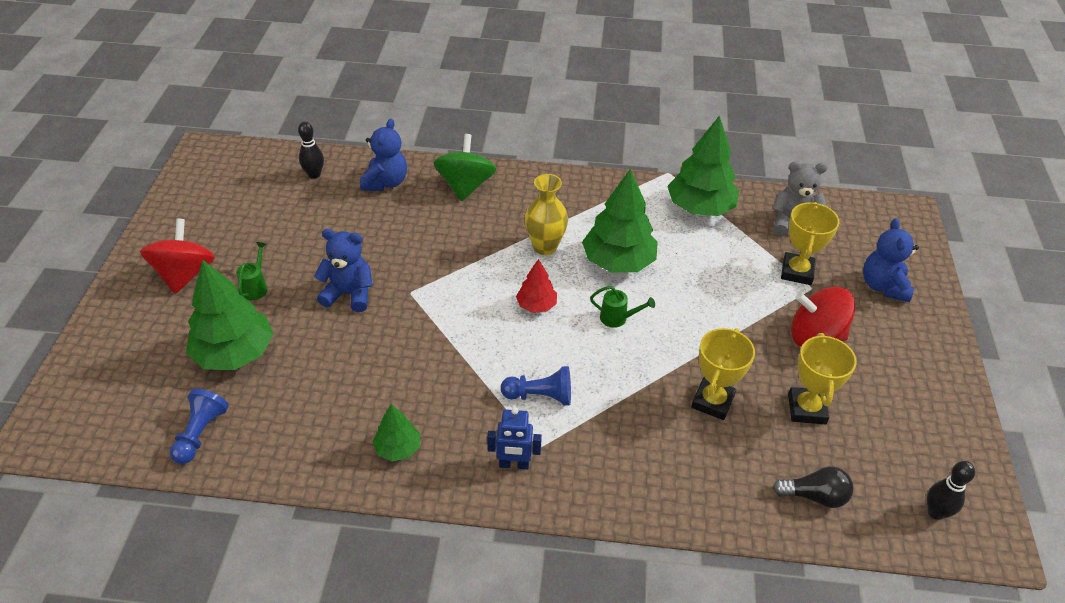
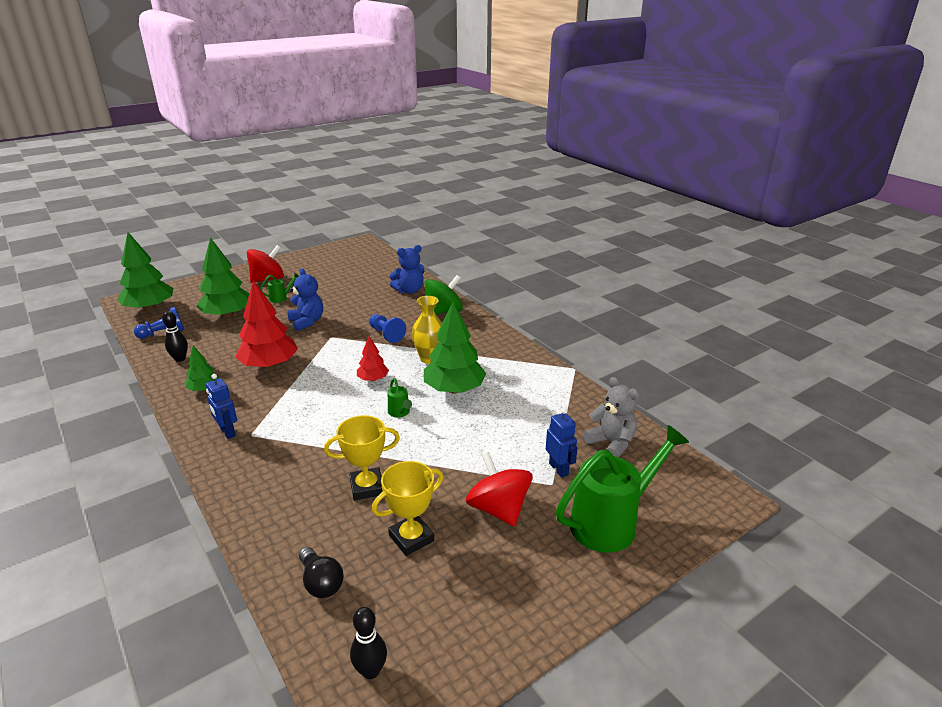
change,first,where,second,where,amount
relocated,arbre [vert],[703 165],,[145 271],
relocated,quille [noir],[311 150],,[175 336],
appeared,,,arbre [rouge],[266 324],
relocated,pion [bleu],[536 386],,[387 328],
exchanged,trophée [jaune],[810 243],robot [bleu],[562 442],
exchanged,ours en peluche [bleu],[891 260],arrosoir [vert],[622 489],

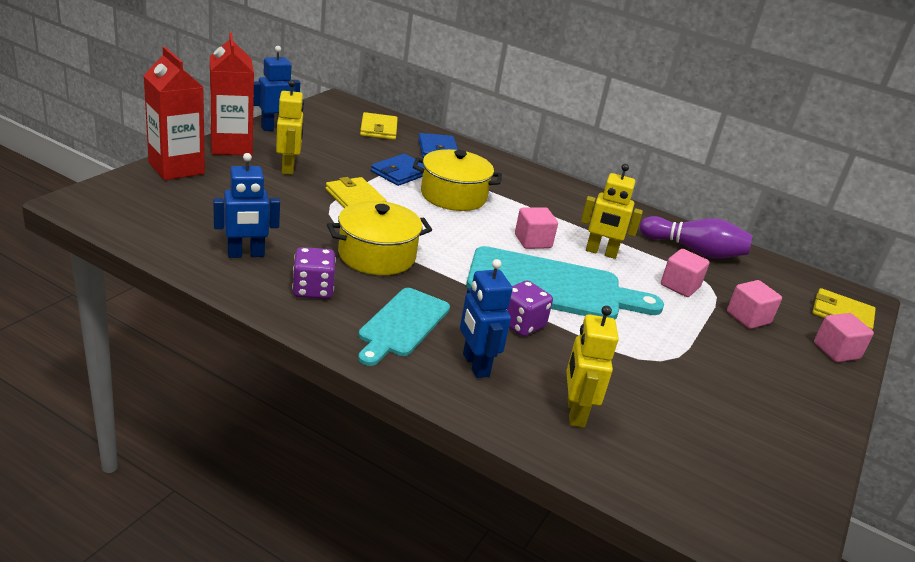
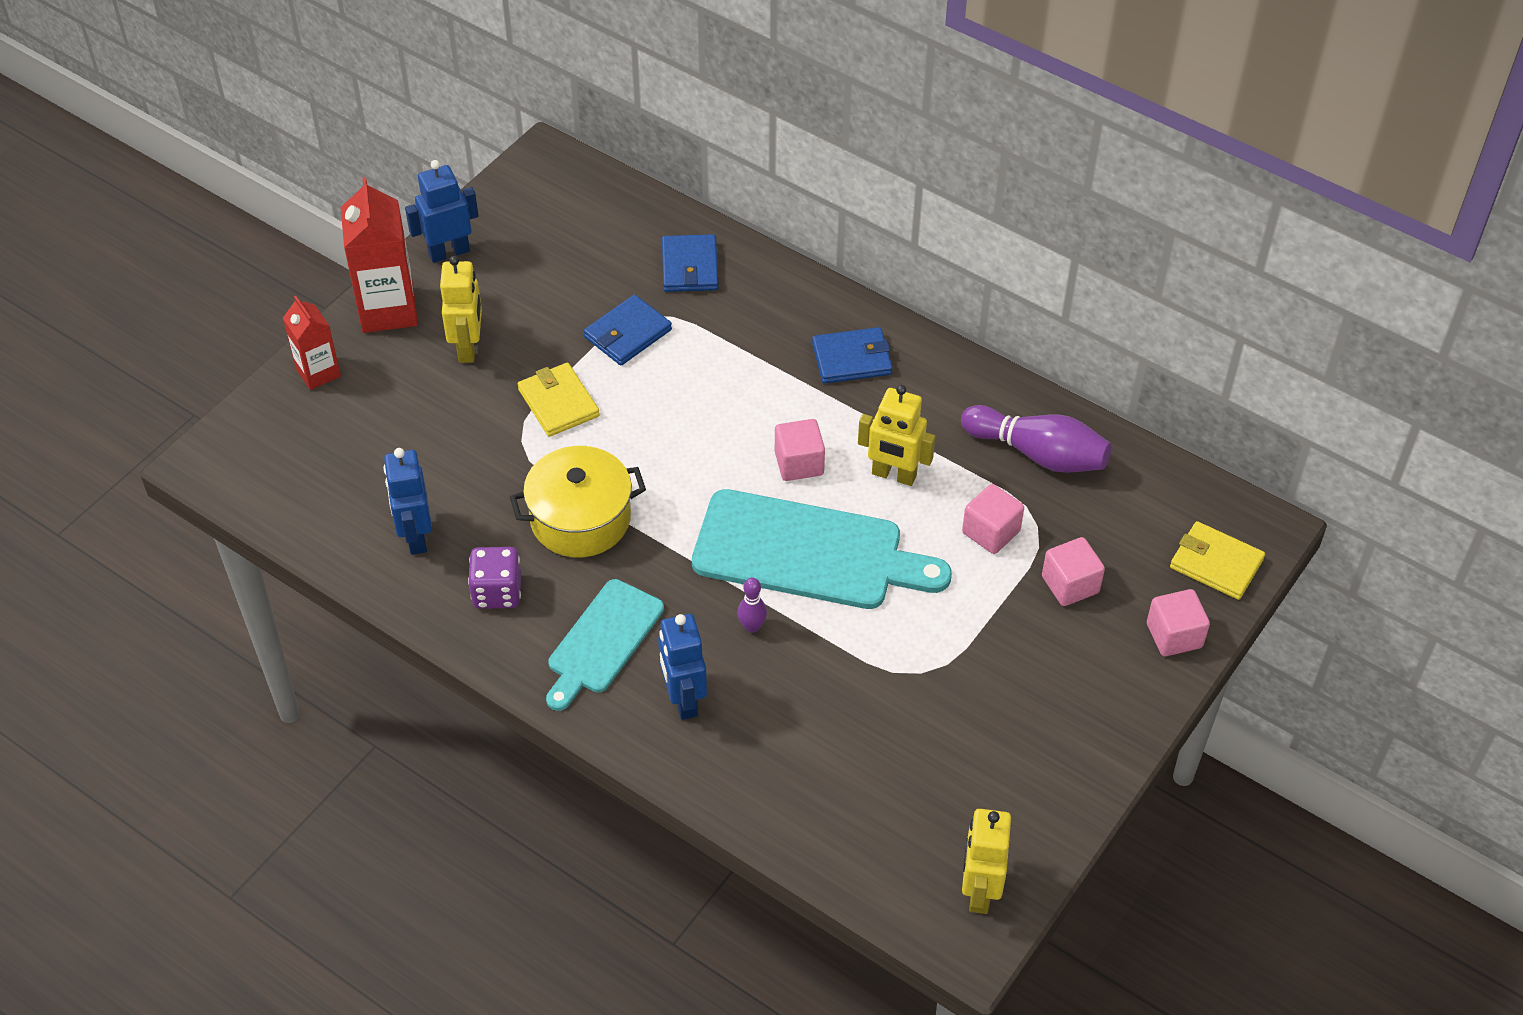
change,first,where,second,where,amount
size,brique de lait [rouge],[174 113],,[312 343],x0.60
spun,robot [bleu],[246 205],,[408 501],90 degrees clockwise
exchanged,dé [violet],[529 308],quille [violet],[752 605],
appeared,,,portefeuille [bleu],[852 355],
relocated,robot [jaune],[592 367],,[986 861],
missing,portefeuille [jaune],[379 126],,,
missing,marmite [jaune],[457 180],,,

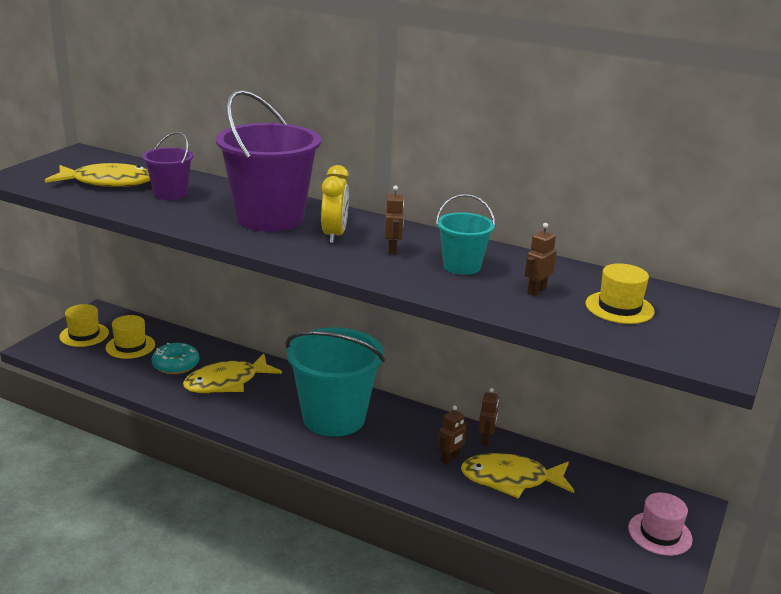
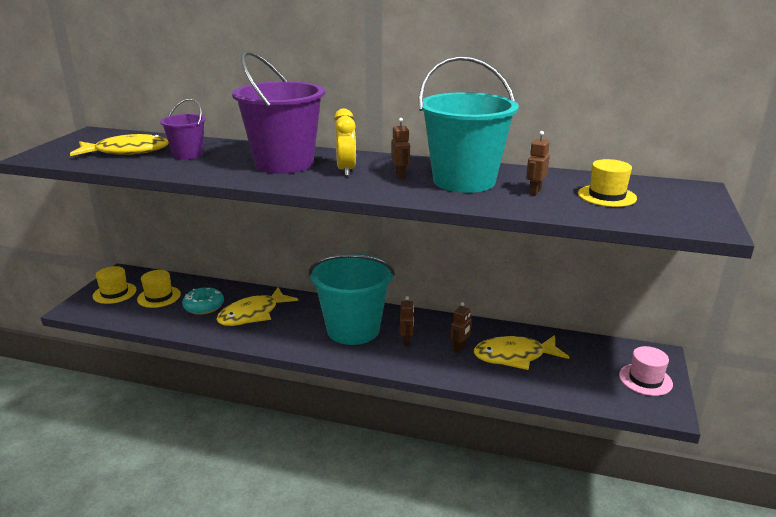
change,first,where,second,where,amount
relocated,robot [marron],[488 417],,[407 321],
size,seau [turquoise],[465 234],,[468 124],x1.95

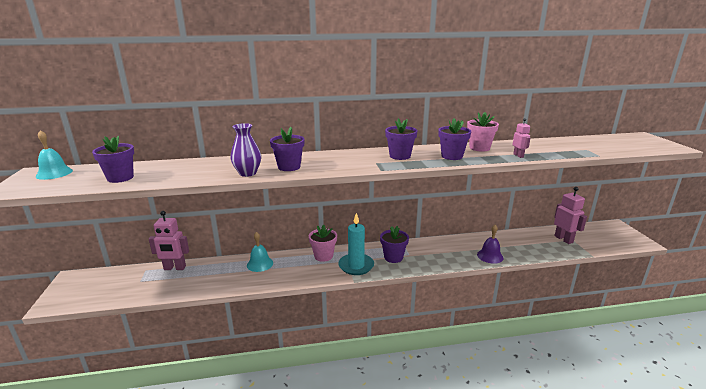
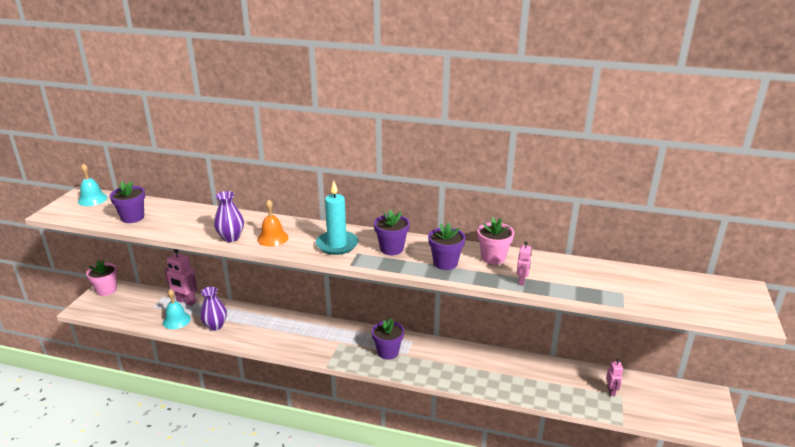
change,first,where,second,where,amount
relocated,pot de fleurs [rose],[323 243],,[101 278],
relocated,cloche [turquoise],[260 252],,[177 309],
appeared,,,vase [violet],[213 309],
exchanged,pot de fleurs [violet],[287 149],cloche [orange],[272 223],
relocated,bougie [turquoise],[356 244],,[337 218],
size,robot [rose],[570 215],,[614 377],x0.56
missing,cloche [violet],[490 244],,,

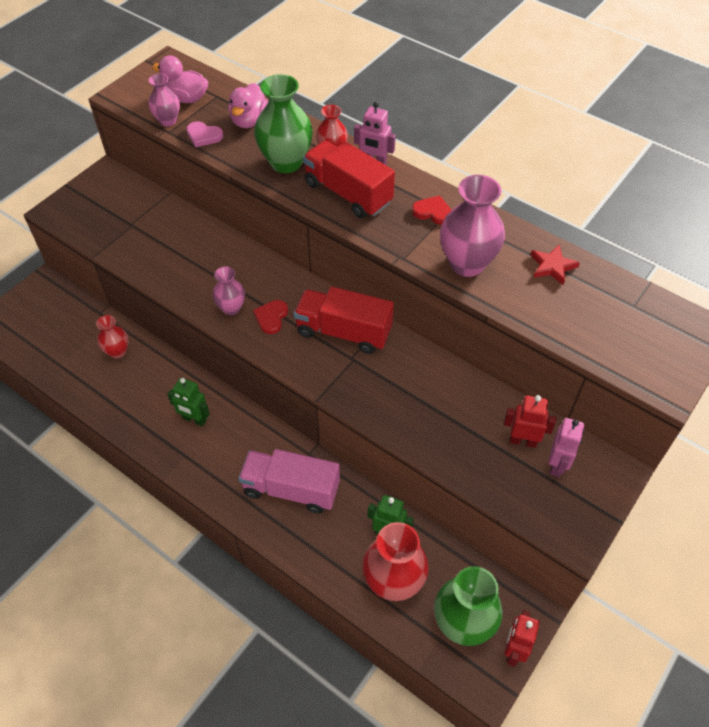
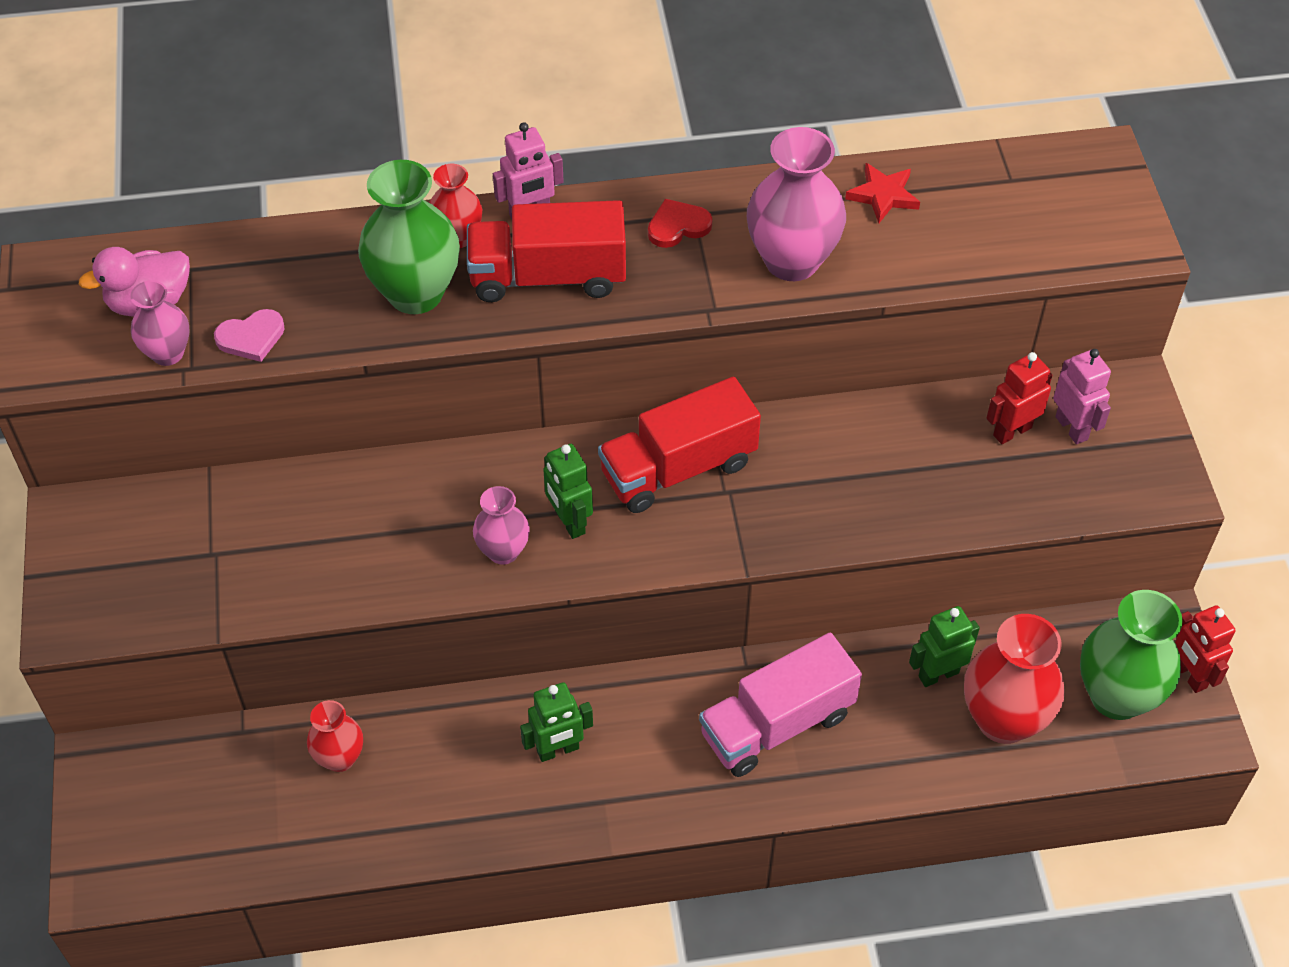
change,first,where,second,where,amount
exchanged,cœur [rouge],[270 317],robot [vert],[568 491],
missing,canard [rose],[248 105],,,

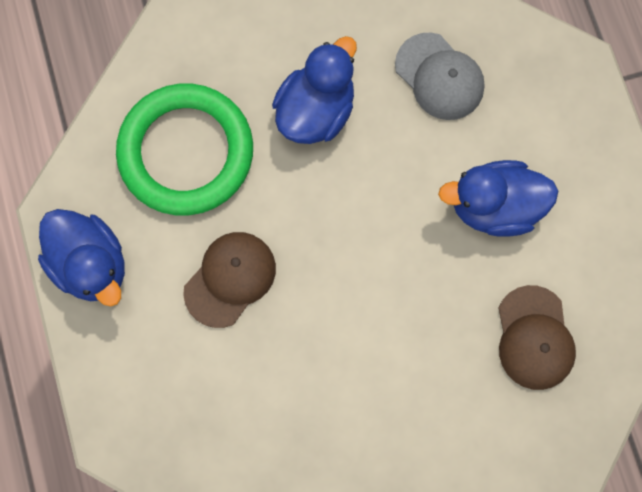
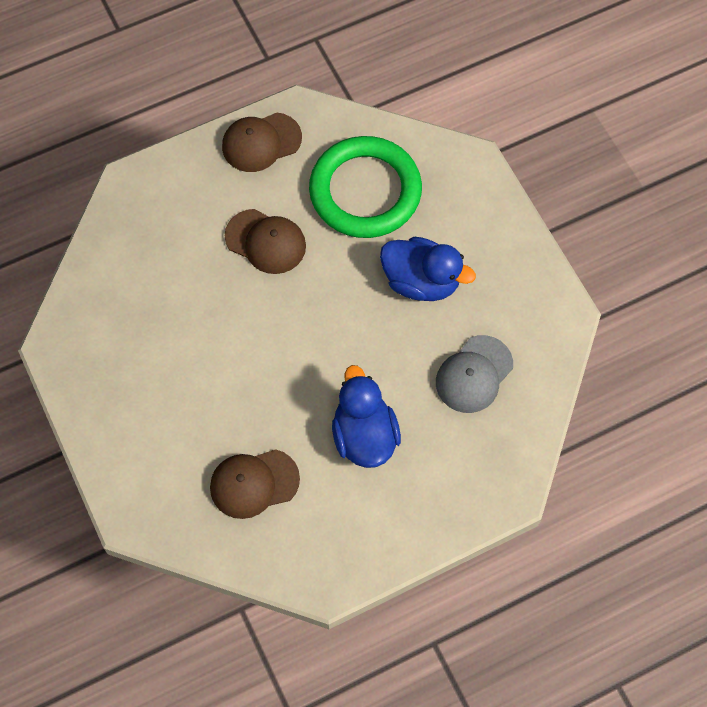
change,first,where,second,where,amount
exchanged,canard [bleu],[81 257],casquette [marron],[262 142],

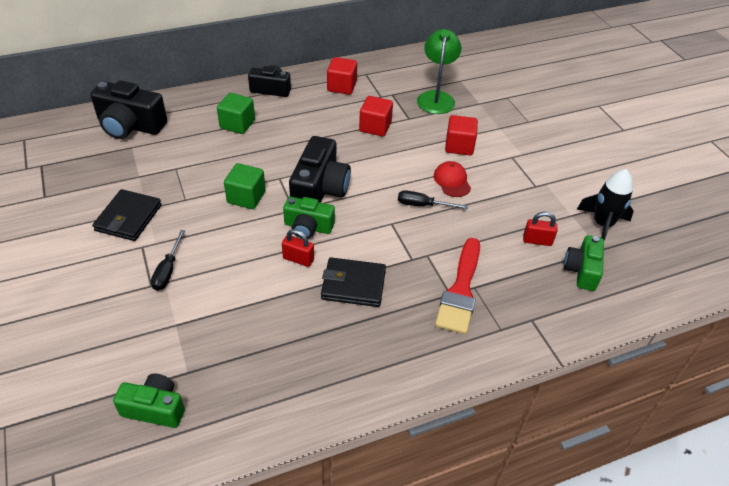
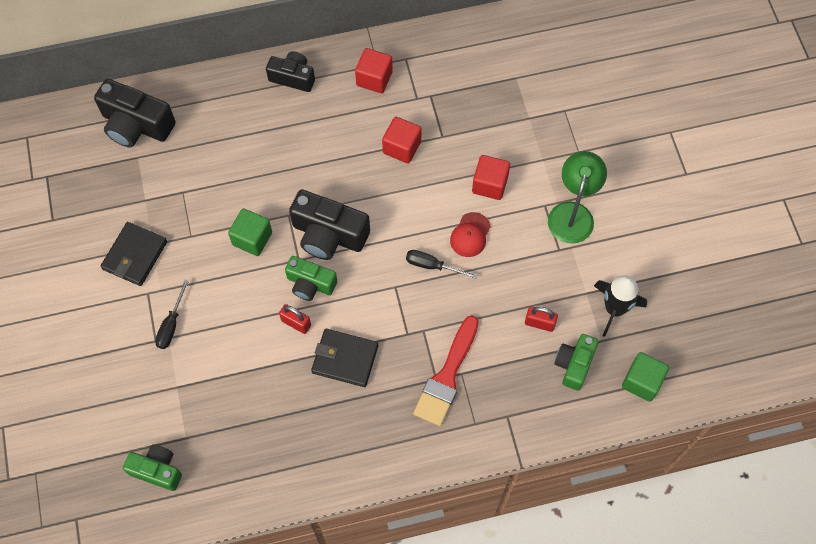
change,first,where,second,where,amount
spun,appareil photo [noir],[320 169],,[329 224],90 degrees clockwise
spun,casquette [rouge],[452 179],,[470 234],150 degrees counterclockwise
relocated,lampe [vert],[439 71],,[577 197],
relocated,cube [vert],[236 113],,[645 377],

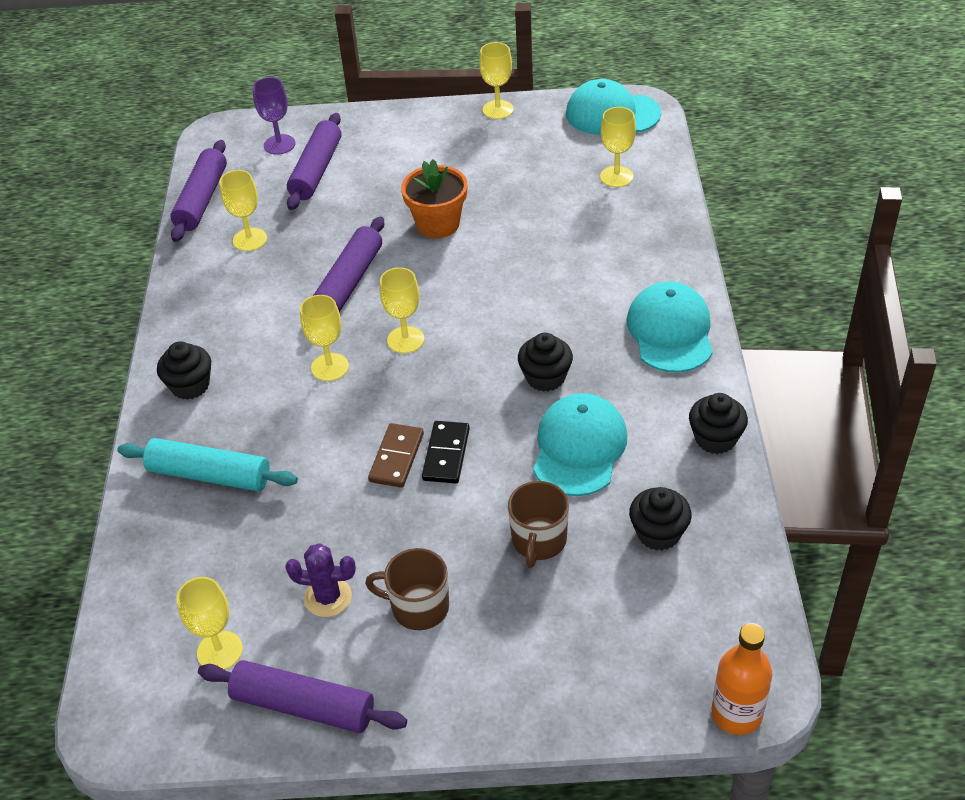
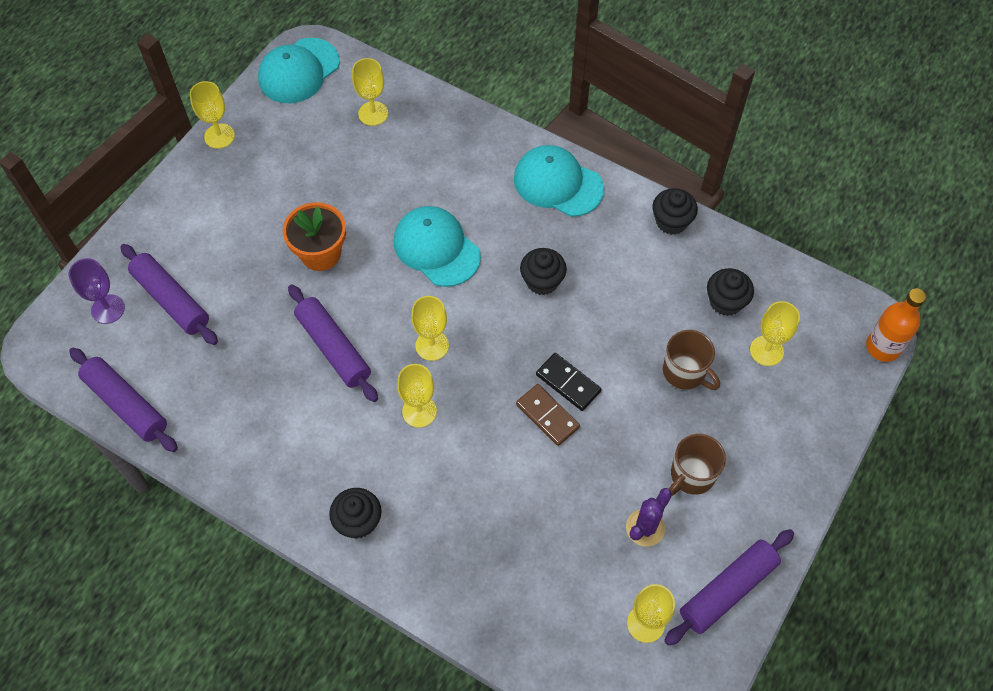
change,first,where,second,where,amount
relocated,casquette [turquoise],[580 444],,[437 246],
relocated,verre à pied [jaune],[243 210],,[775 333],
missing,rouleau à pâtisserie [turquoise],[207 464],,,

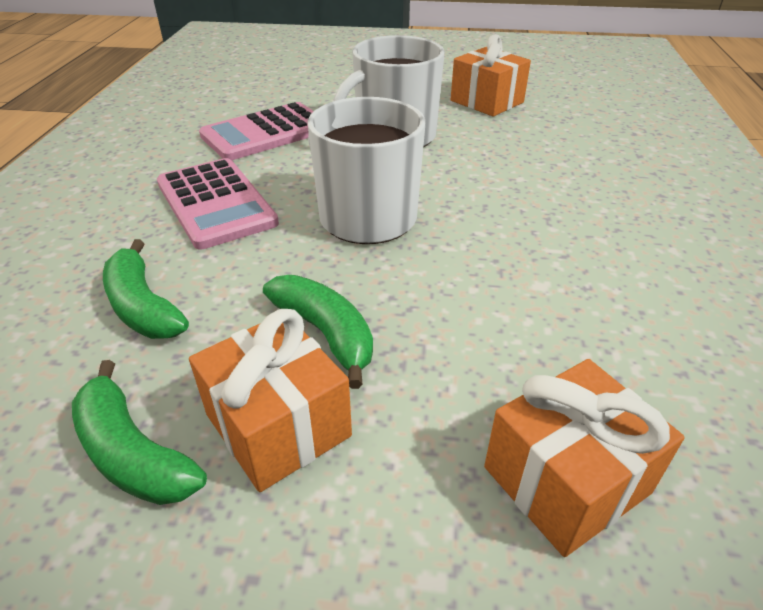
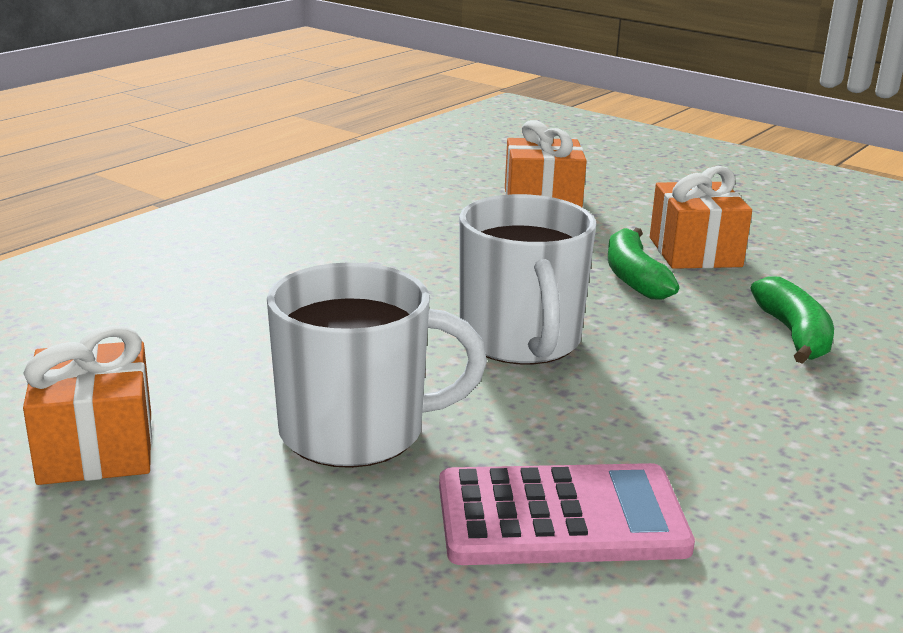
change,first,where,second,where,amount
missing,banane [vert],[139 432],,,
missing,calculatrice [rose],[218 204],,,

